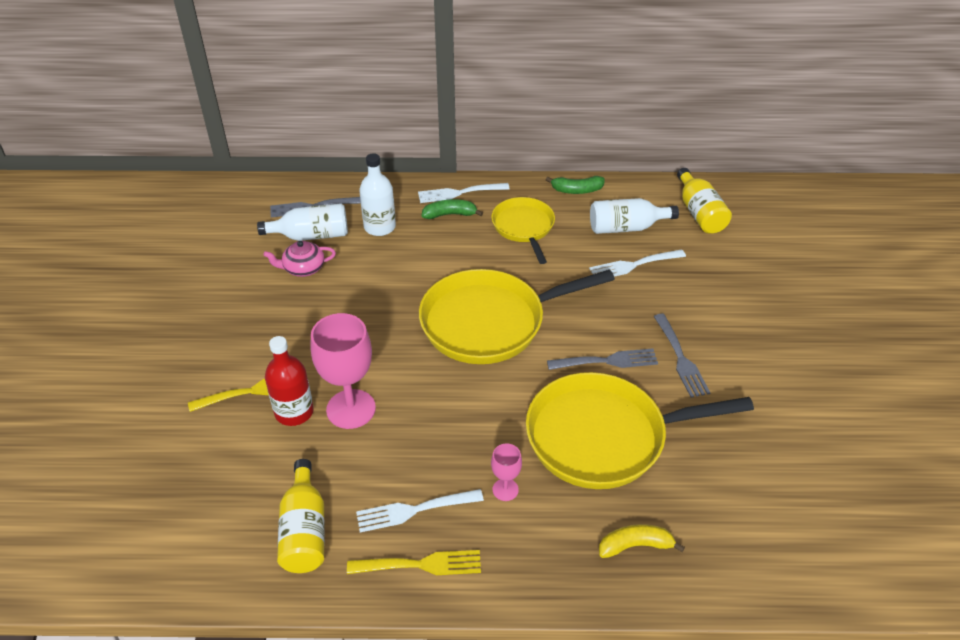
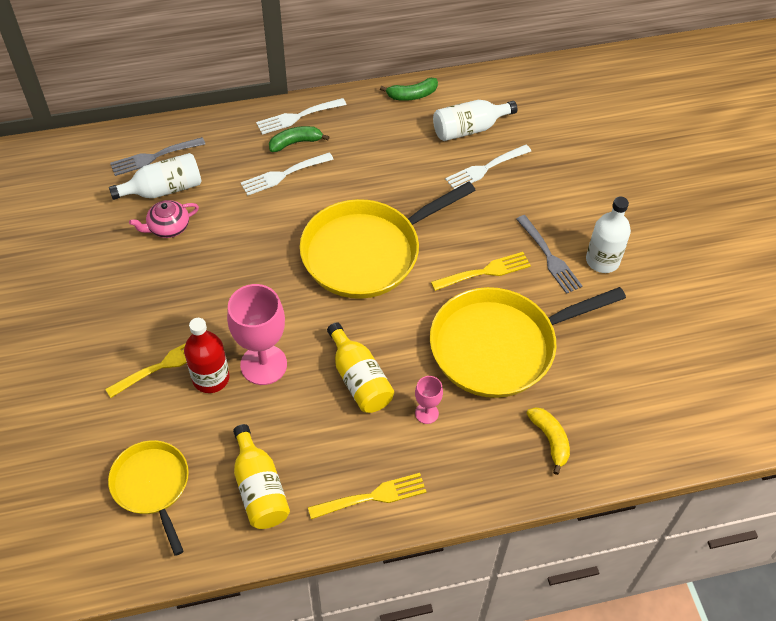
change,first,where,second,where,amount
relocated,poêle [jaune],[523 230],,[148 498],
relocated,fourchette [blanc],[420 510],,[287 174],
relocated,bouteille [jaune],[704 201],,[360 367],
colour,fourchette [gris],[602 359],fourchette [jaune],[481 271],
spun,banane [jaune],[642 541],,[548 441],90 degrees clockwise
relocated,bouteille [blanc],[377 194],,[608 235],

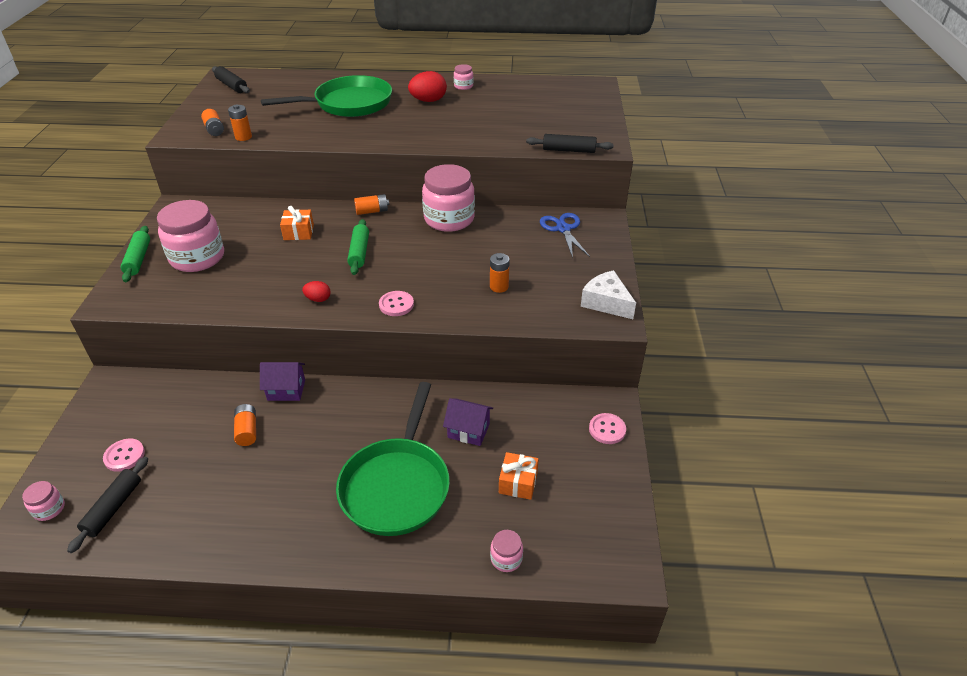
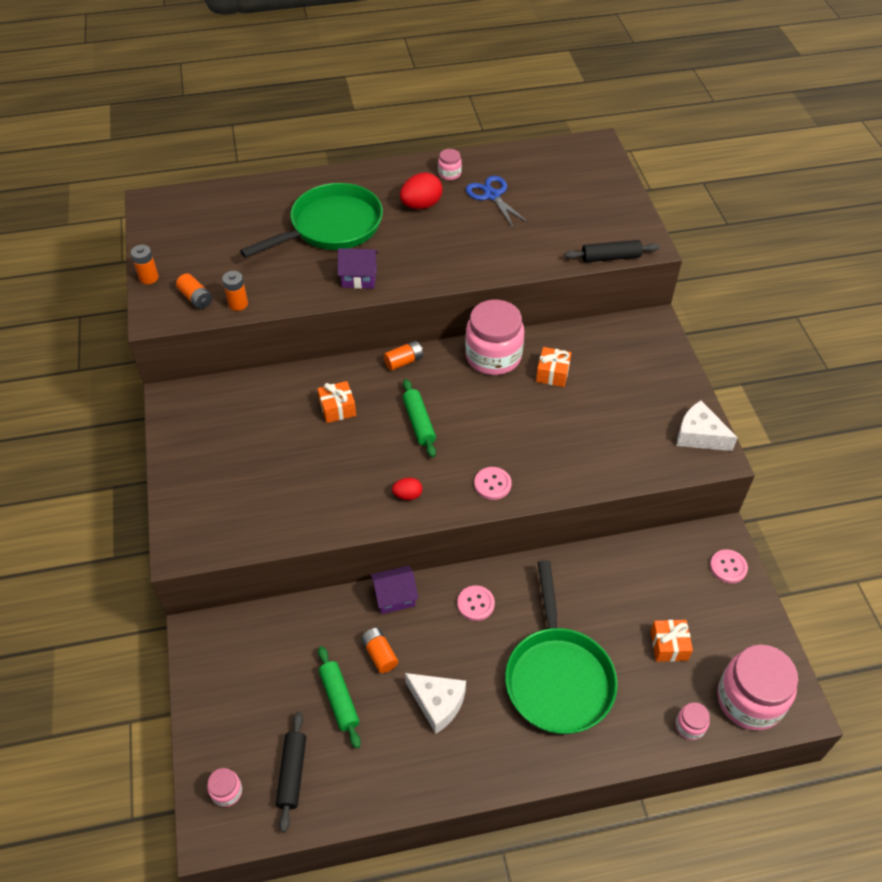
change,first,where,second,where,amount
relocated,pile [orange],[500 273],,[145 264],
relocated,rouleau à pâtisserie [vert],[135 254],,[339 697],
relocated,maison [violet],[468 422],,[357 268],
appeared,,,fromage [blanc],[435 703],
relocated,bouton [rose],[124 455],,[476 603],
relocated,ciseaux [bleu],[565 235],,[497 201],
appeared,,,cadeau [orange],[553 367],
relocated,bocal [rose],[190 236],,[757 687],
missing,rouleau à pâtisserie [noir],[231 79],,,

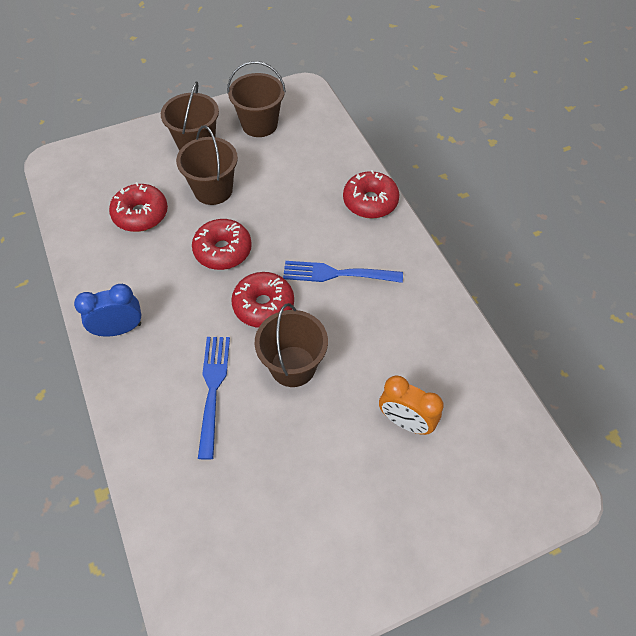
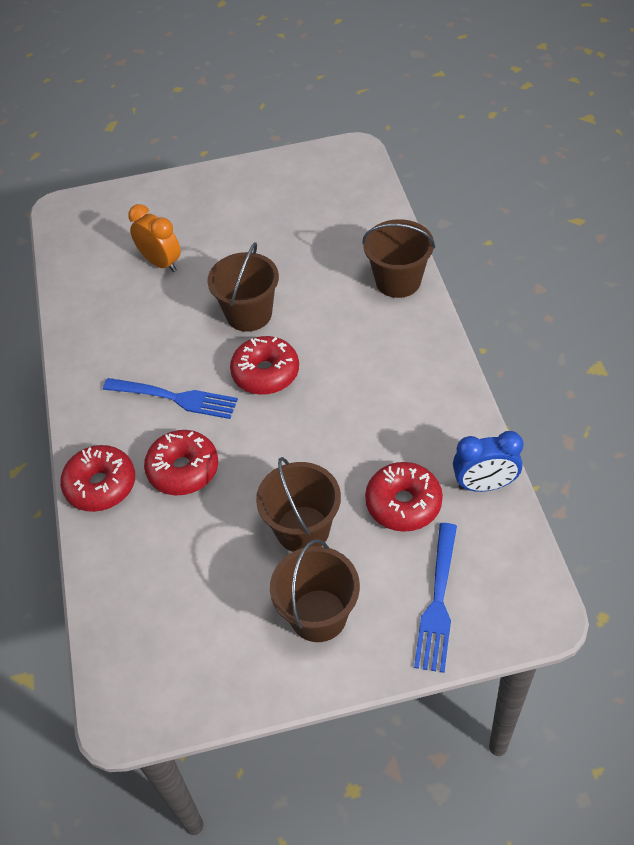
change,first,where,second,where,amount
relocated,beignet [rouge],[222 244],,[181 462],
relocated,seau [marron],[256 99],,[398 258],
relocated,fourchette [bleu],[214 398],,[435 598],
relocated,réveil [bleu],[107 310],,[488 461],

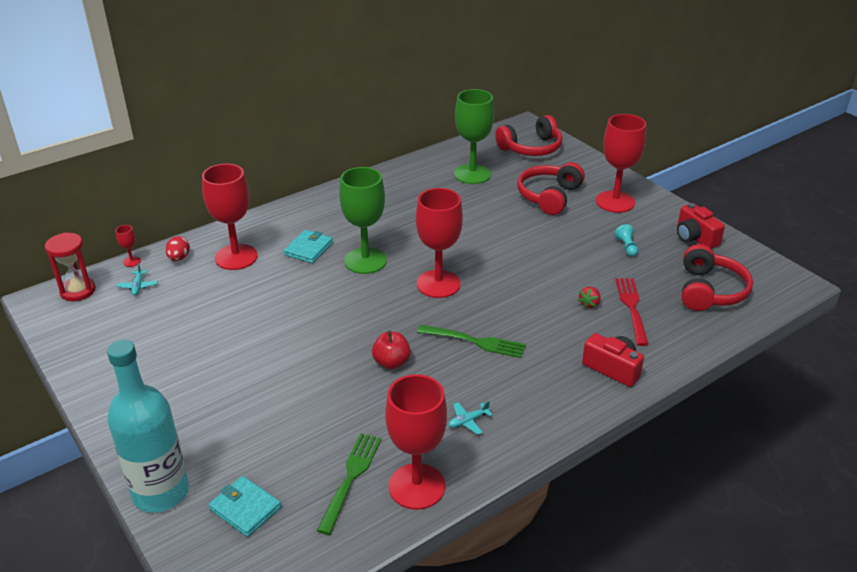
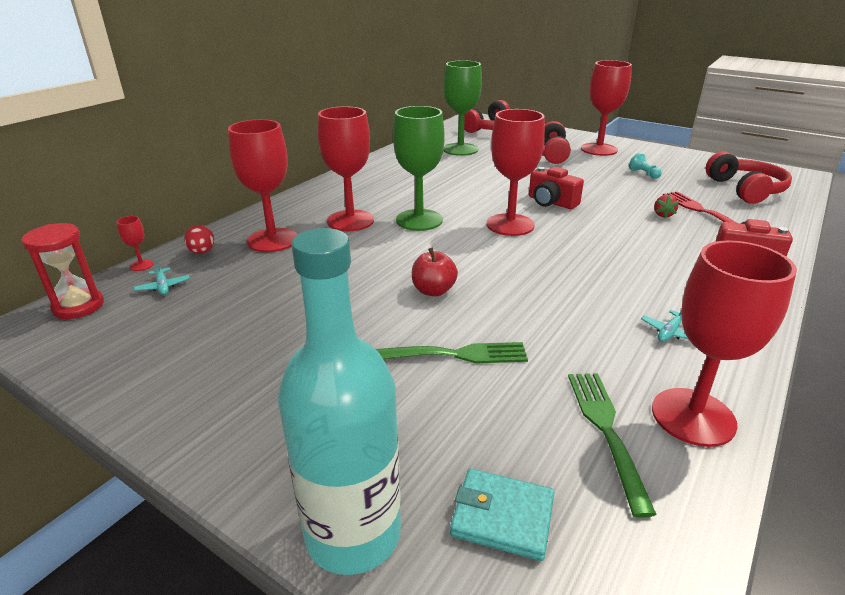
change,first,where,second,where,amount
exchanged,portefeuille [turquoise],[308 246],verre à pied [rouge],[346 168],
relocated,fourchette [vert],[471 341],,[452 353],
relocated,pomme [rouge],[391 349],,[435 272],
relocated,appareil photo [rouge],[701 226],,[556 188],

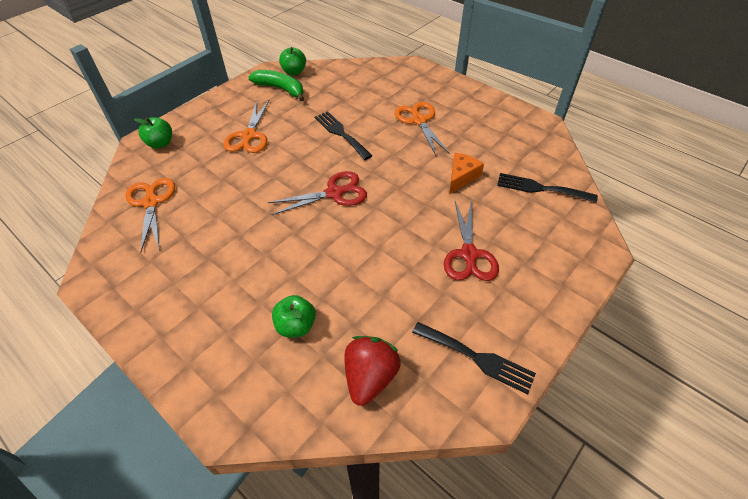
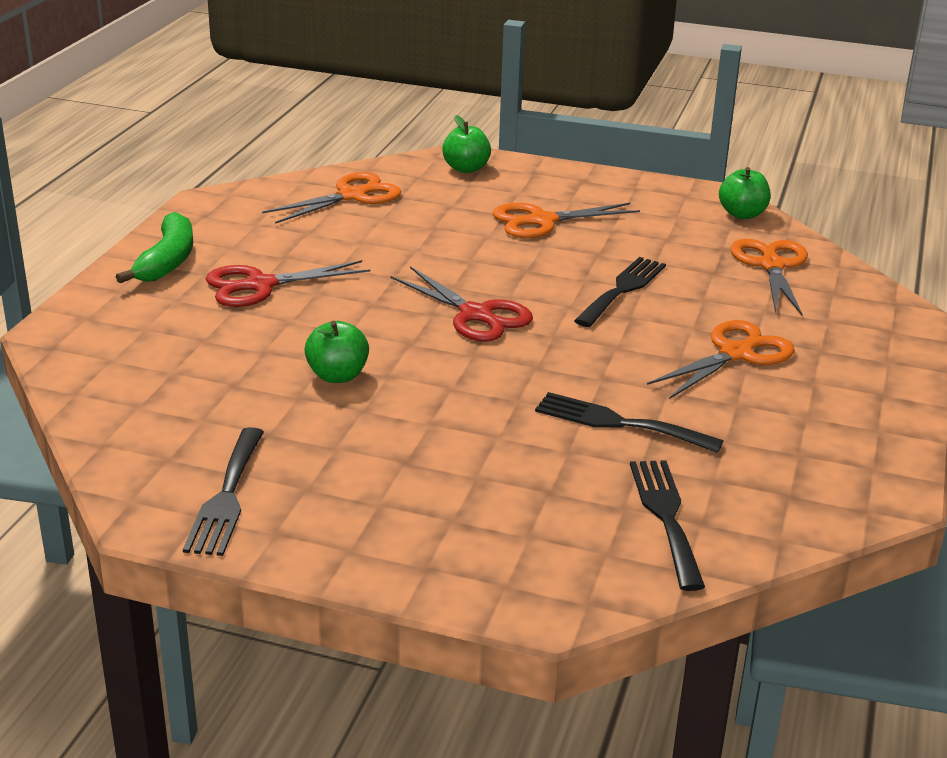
change,first,where,second,where,amount
relocated,banane [vert],[276 85],,[154 247],
relocated,ciseaux [rouge],[471 241],,[288 283],
relocated,pomme [vert],[294 316],,[336 352],
exchanged,fromage [orange],[466 173],fourchette [noir],[629 422],
appeared,,,ciseaux [orange],[769 277],
missing,fraise [rouge],[372 371],,,

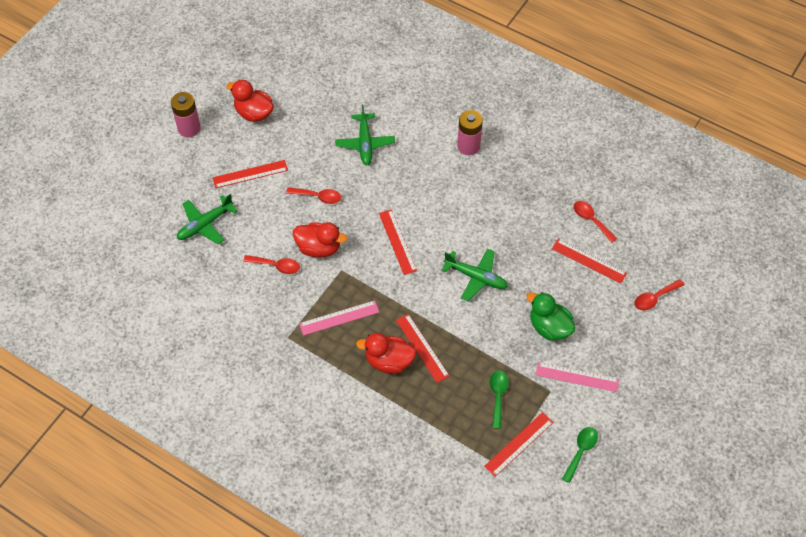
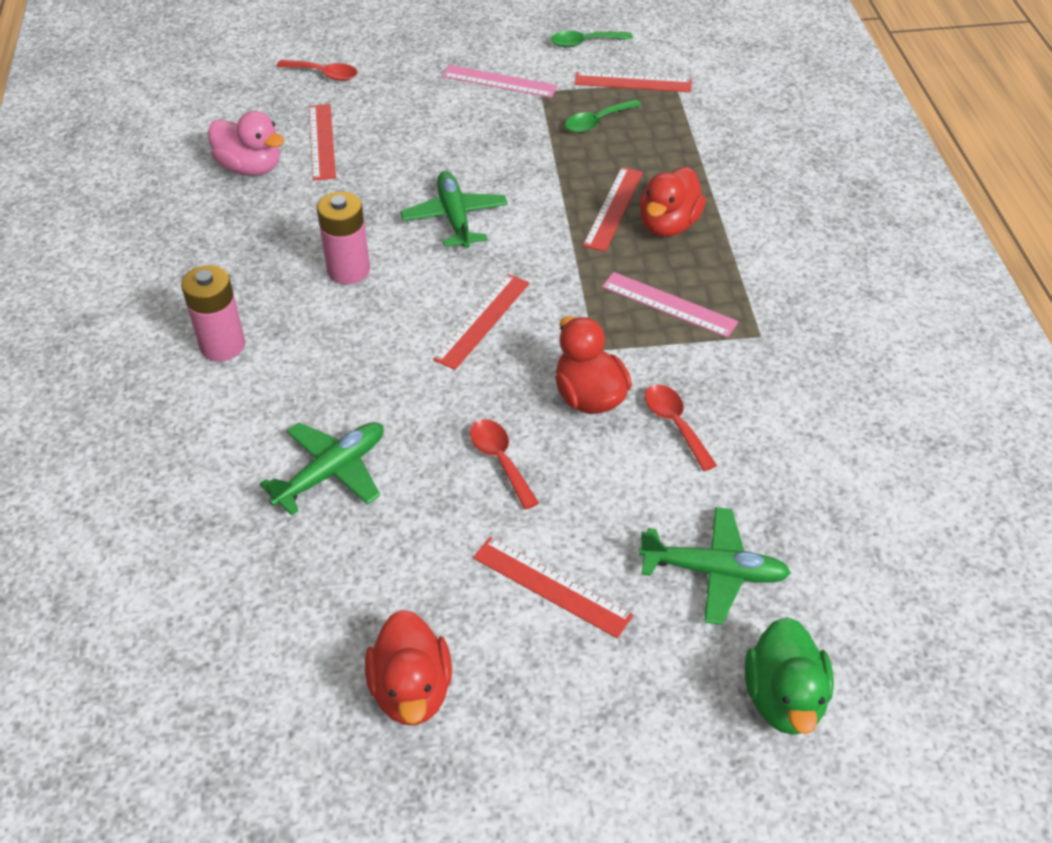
change,first,where,second,where,amount
exchanged,cuillère [rouge],[595 222],canard [rose],[246 143],
relocated,pile [rose],[186 114],,[343 238],
spun,règle [rose],[577 377],,[500 81],45 degrees counterclockwise
spun,canard [rouge],[386 353],,[673 202],60 degrees clockwise
relocated,canard [vert],[551 316],,[789 676],

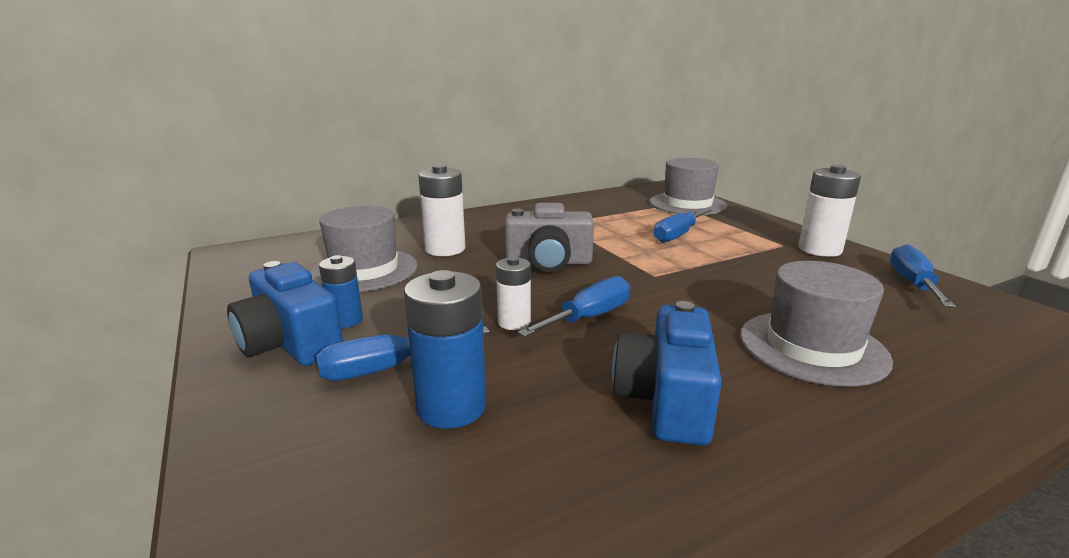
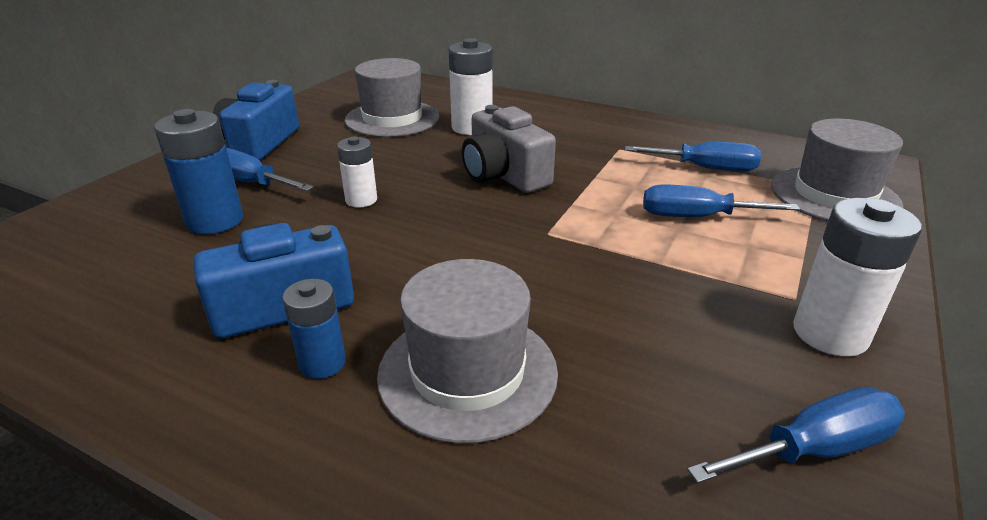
change,first,where,second,where,amount
relocated,pile [bleu],[341 291],,[314 329],
relocated,tournevis [bleu],[574 306],,[693 157],

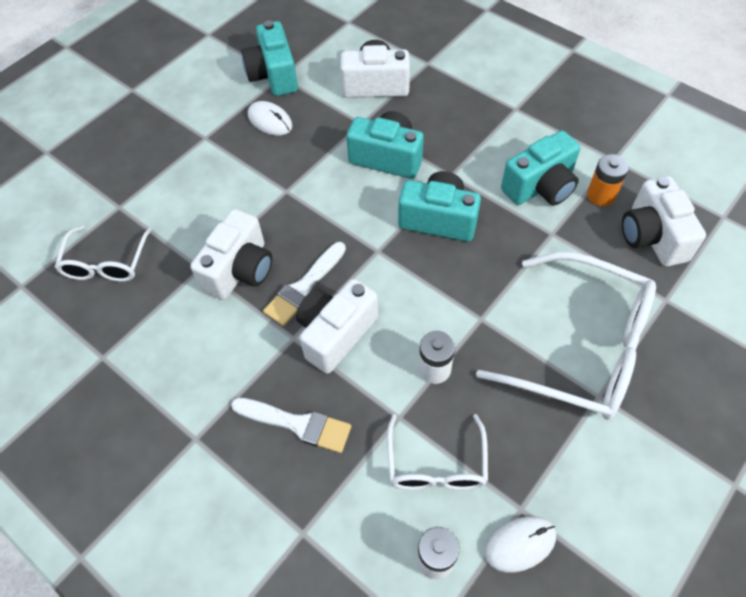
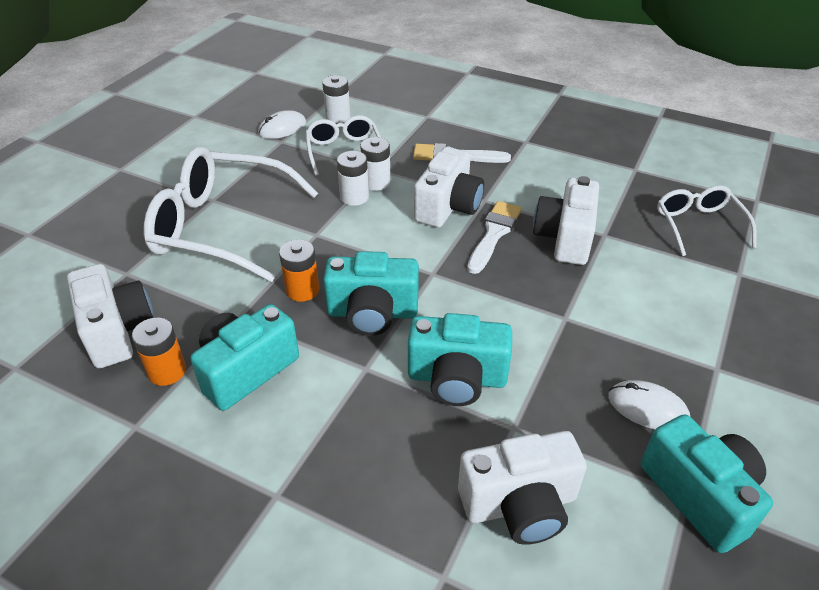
change,first,where,second,where,amount
appeared,,,pile [orange],[299 270],
appeared,,,pile [blanc],[375 164],

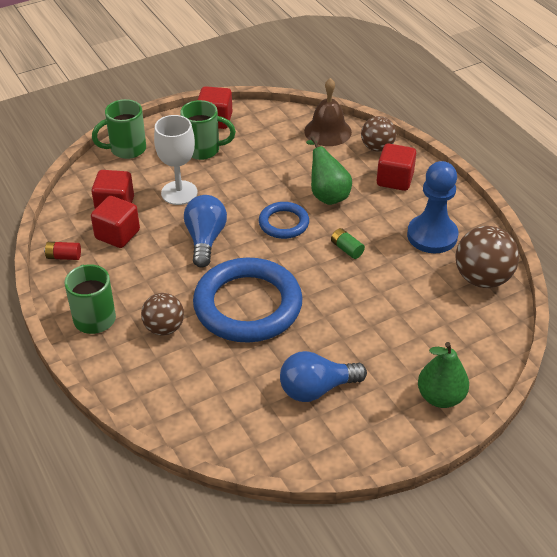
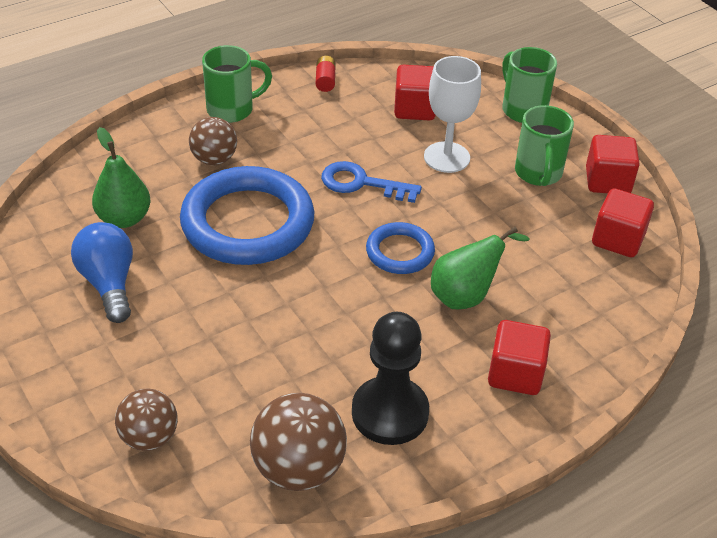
change,first,where,second,where,amount
relocated,poire [vert],[443 375],,[121 177],
relocated,balle [marron],[378 134],,[146 420],
exchanged,ampoule [bleu],[205 231],clé [bleu],[371 182],
colour,pion [bleu],[432 207],pion [noir],[390 378],
relocated,cube [rouge],[115 222],,[623 222],
missing,cloche [marron],[328 112],,,
missing,pile [vert],[348 243],,,

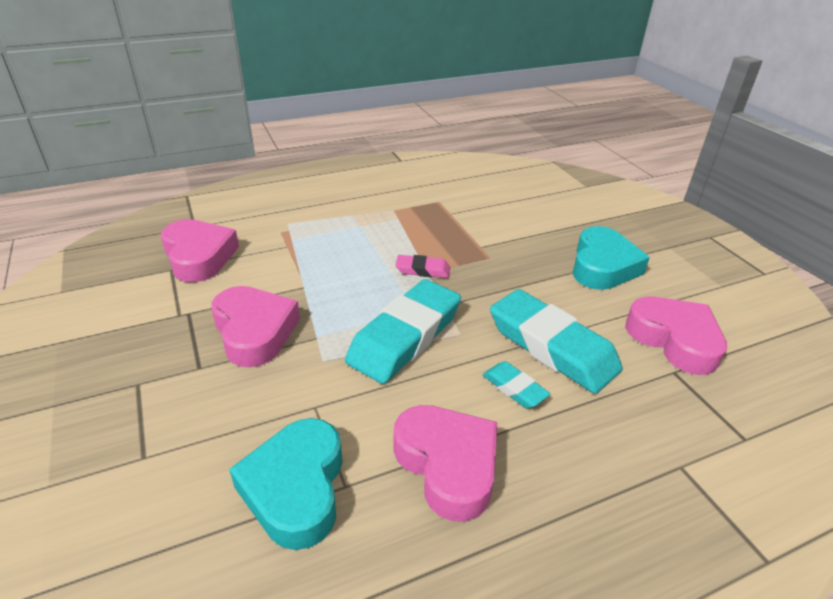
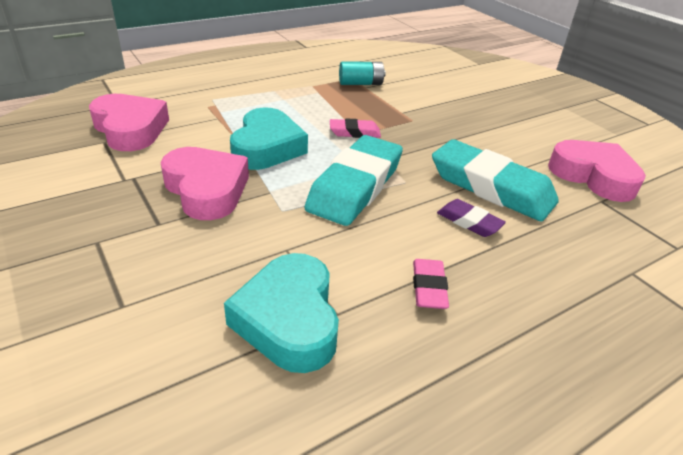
change,first,where,second,where,amount
relocated,cœur [turquoise],[611 258],,[269 138],
appeared,,,pile [turquoise],[362 73],
exchanged,cœur [rose],[445 463],gomme [rose],[431 284],
colour,gomme [turquoise],[516 384],gomme [violet],[471 218],

